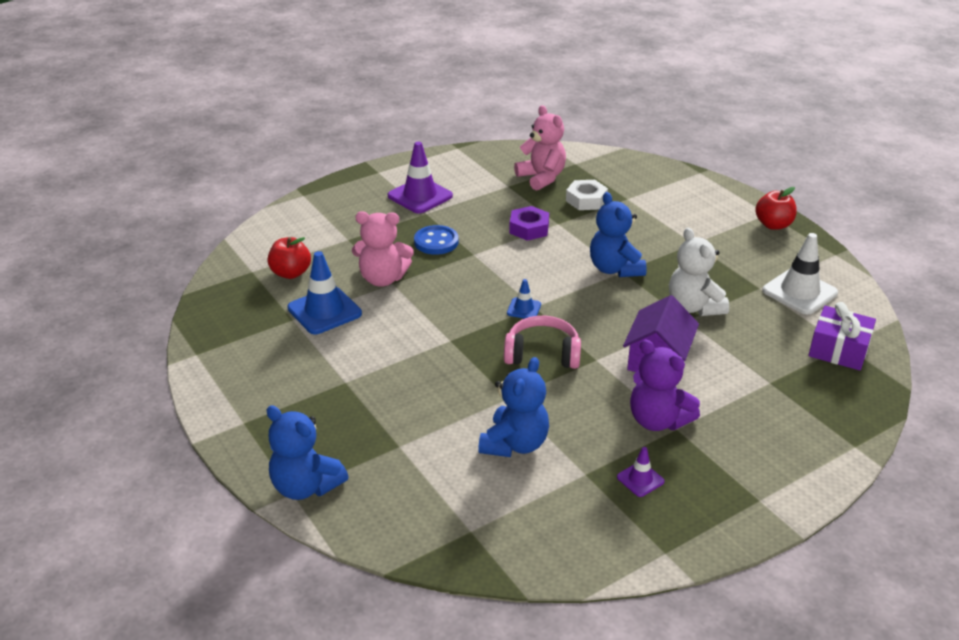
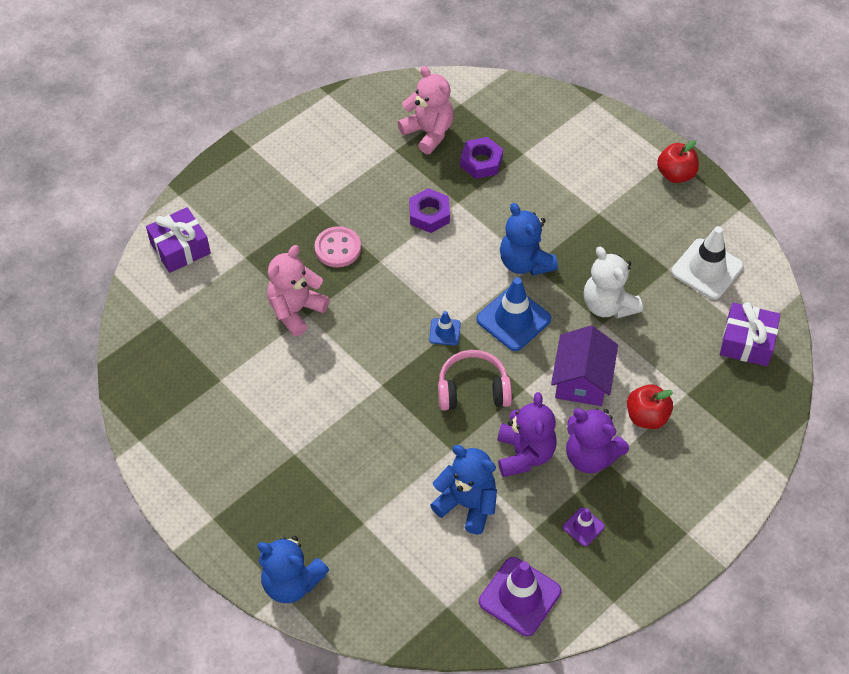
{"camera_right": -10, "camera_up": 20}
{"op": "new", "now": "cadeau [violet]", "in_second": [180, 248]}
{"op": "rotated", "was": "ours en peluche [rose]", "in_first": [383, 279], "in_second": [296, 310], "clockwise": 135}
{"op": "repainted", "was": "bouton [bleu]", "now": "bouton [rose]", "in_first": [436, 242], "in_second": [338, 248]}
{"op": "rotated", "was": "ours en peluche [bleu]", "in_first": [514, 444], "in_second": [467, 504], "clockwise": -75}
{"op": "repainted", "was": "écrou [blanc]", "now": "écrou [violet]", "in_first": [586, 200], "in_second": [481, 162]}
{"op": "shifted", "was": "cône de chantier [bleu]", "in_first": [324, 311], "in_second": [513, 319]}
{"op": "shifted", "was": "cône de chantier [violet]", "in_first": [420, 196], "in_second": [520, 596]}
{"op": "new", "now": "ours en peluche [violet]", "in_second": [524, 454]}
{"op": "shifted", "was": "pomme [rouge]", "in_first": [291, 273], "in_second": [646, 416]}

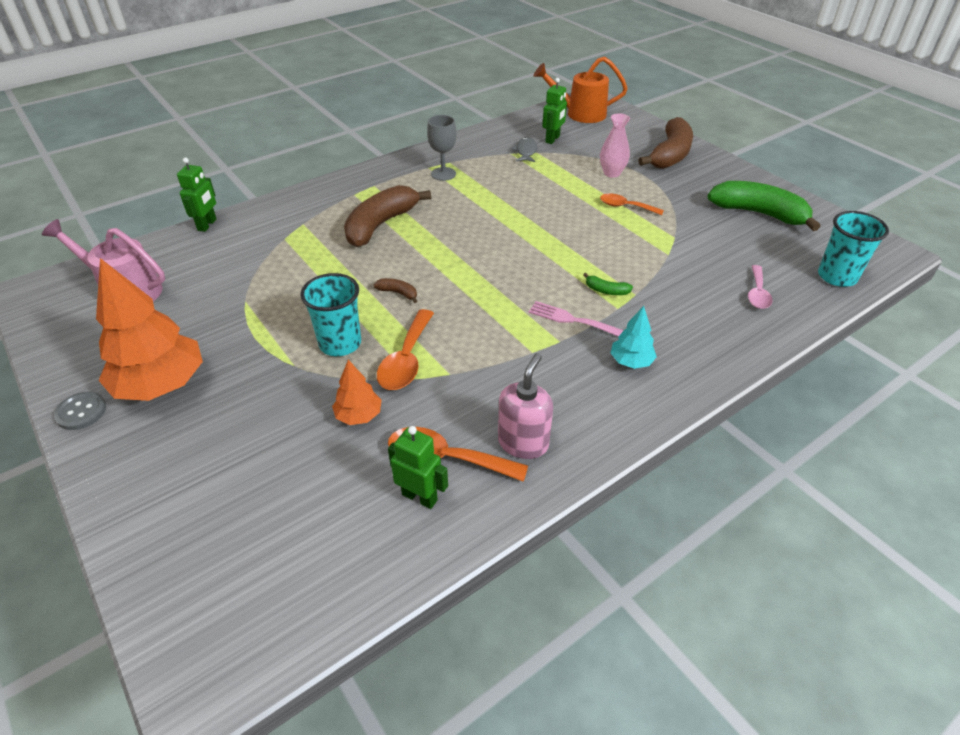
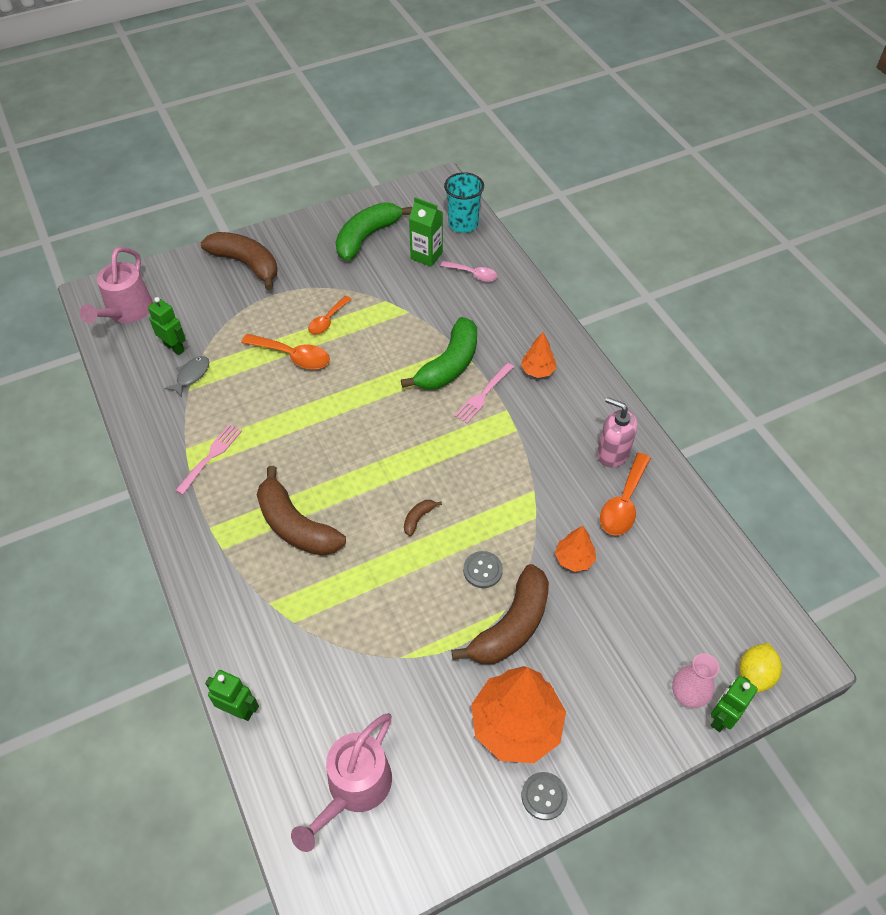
{"camera_right": -80, "camera_up": 10}
{"op": "repainted", "was": "arrosoir [orange]", "now": "arrosoir [rose]", "in_first": [579, 114], "in_second": [126, 312]}
{"op": "rotated", "was": "poisson [gris]", "in_first": [526, 151], "in_second": [191, 375], "clockwise": 105}
{"op": "swapped", "was": "verre à pied [gris]", "now": "fourchette [rose]", "in_first": [443, 174], "in_second": [210, 457]}
{"op": "shifted", "was": "cuillère [orange]", "in_first": [406, 360], "in_second": [293, 356]}
{"op": "scaled", "was": "banane [vert]", "in_first": [606, 291], "in_second": [449, 365], "ratio": 2.41}
{"op": "new", "now": "brique de lait [vert]", "in_second": [426, 255]}
{"op": "new", "now": "banane [marron]", "in_second": [511, 626]}
{"op": "swapped", "was": "gobelet [turquoise]", "now": "bouton [gris]", "in_first": [340, 343], "in_second": [482, 570]}
{"op": "repainted", "was": "arbre [turquoise]", "now": "arbre [orange]", "in_first": [631, 361], "in_second": [537, 370]}
{"op": "shifted", "was": "vase [rose]", "in_first": [612, 173], "in_second": [687, 696]}
{"op": "shifted", "was": "robot [vert]", "in_first": [420, 497], "in_second": [721, 717]}
{"op": "new", "now": "citron [jaune]", "in_second": [755, 675]}

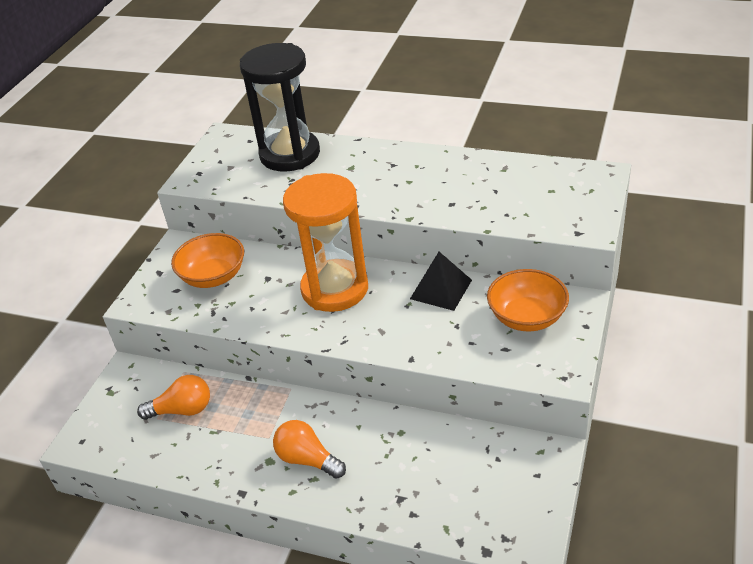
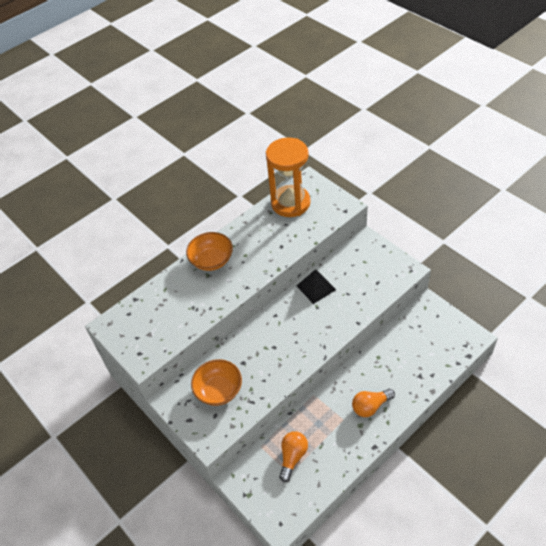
{"camera_right": -60, "camera_up": 10}
{"op": "shifted", "was": "bol [orange]", "in_first": [527, 317], "in_second": [211, 260]}
{"op": "shifted", "was": "sablier [orange]", "in_first": [335, 289], "in_second": [290, 203]}
{"op": "gone", "was": "sablier [noir]", "in_first": [290, 154]}

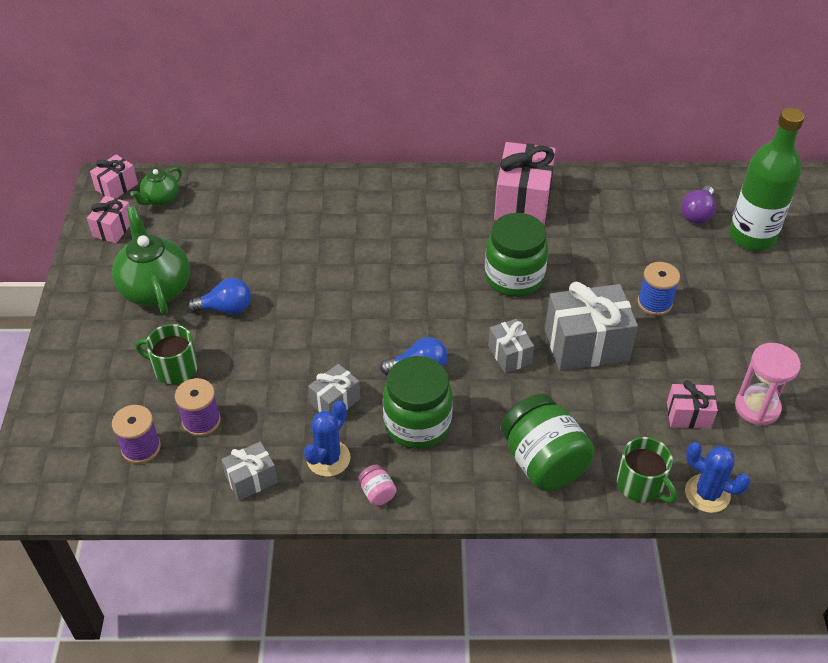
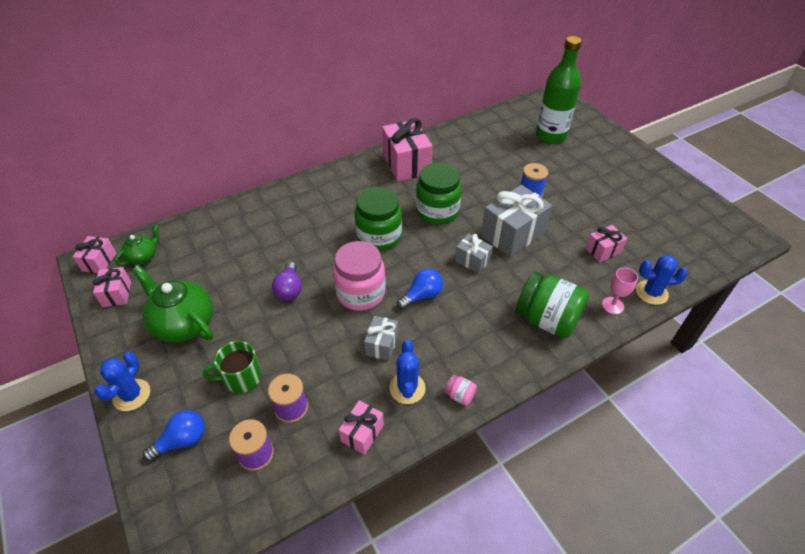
{"camera_right": -30, "camera_up": 0}
{"op": "new", "now": "cactus [bleu]", "in_second": [132, 395]}
{"op": "rotated", "was": "théière [vert]", "in_first": [161, 199], "in_second": [143, 257], "clockwise": -150}
{"op": "shifted", "was": "ampoule [bleu]", "in_first": [226, 308], "in_second": [182, 441]}
{"op": "shifted", "was": "ampoule [violet]", "in_first": [697, 214], "in_second": [289, 289]}
{"op": "new", "now": "bocal [rose]", "in_second": [360, 293]}
{"op": "repainted", "was": "cadeau [gris]", "now": "cadeau [rose]", "in_first": [251, 479], "in_second": [362, 433]}
{"op": "shifted", "was": "bocal [vert]", "in_first": [417, 424], "in_second": [379, 237]}
{"op": "swapped", "was": "tasse [vert]", "now": "verre à pied [rose]", "in_first": [641, 484], "in_second": [612, 305]}
{"op": "gone", "was": "sablier [rose]", "in_first": [757, 407]}

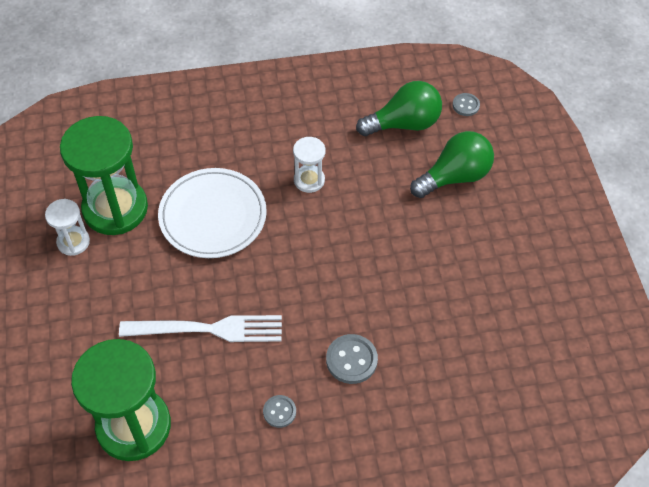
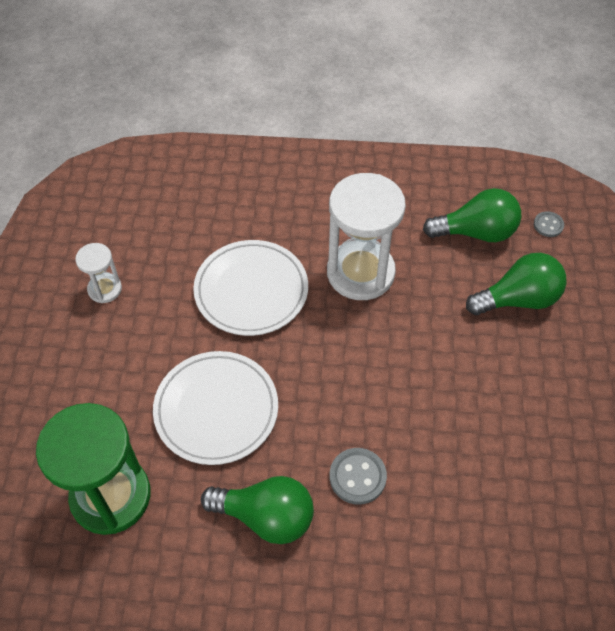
{"camera_right": 15, "camera_up": 0}
{"op": "swapped", "was": "fourchette [blanc]", "now": "assiette [blanc]", "in_first": [209, 329], "in_second": [216, 409]}
{"op": "swapped", "was": "bouton [gris]", "now": "ampoule [vert]", "in_first": [279, 412], "in_second": [266, 516]}
{"op": "scaled", "was": "sablier [blanc]", "in_first": [309, 180], "in_second": [360, 273], "ratio": 2.04}
{"op": "gone", "was": "sablier [vert]", "in_first": [115, 208]}

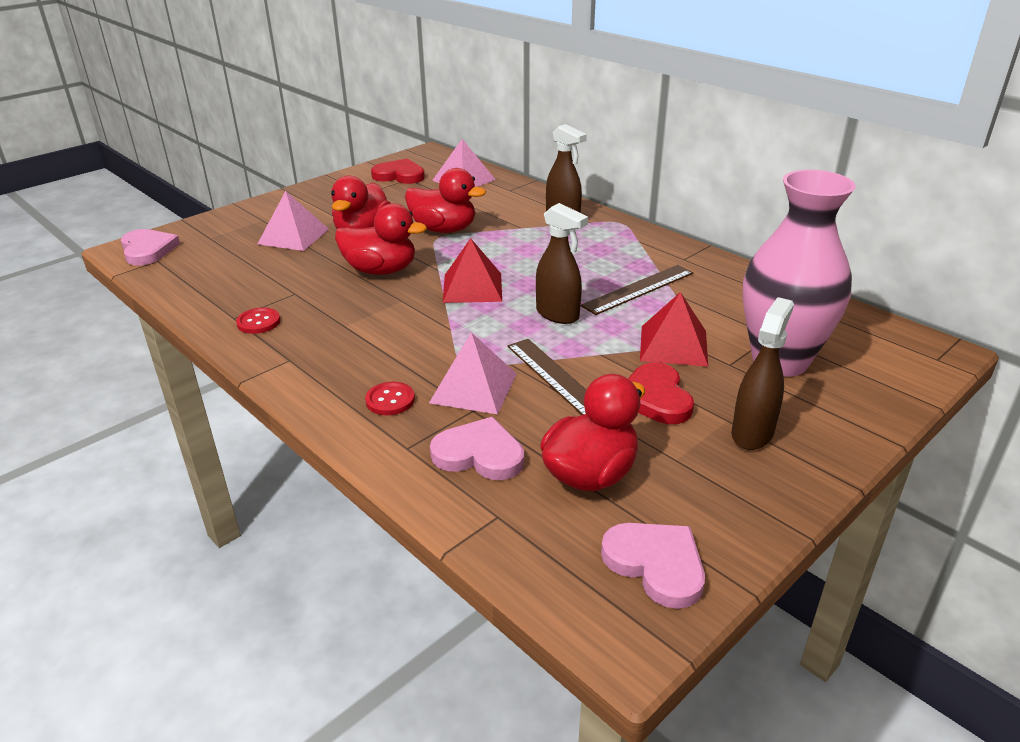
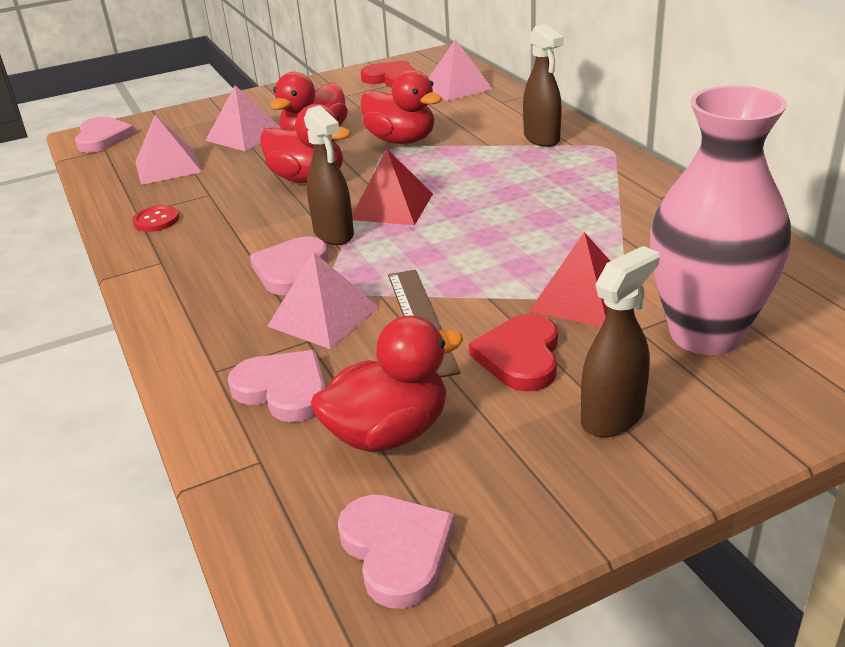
{"camera_right": 20, "camera_up": 0}
{"op": "new", "now": "pyramide [rose]", "in_second": [168, 167]}
{"op": "new", "now": "cœur [rose]", "in_second": [291, 270]}
{"op": "shifted", "was": "vaporisateur [marron]", "in_first": [558, 314], "in_second": [334, 234]}
{"op": "gone", "was": "bouton [rouge]", "in_first": [390, 400]}
{"op": "gone", "was": "règle [marron]", "in_first": [638, 289]}

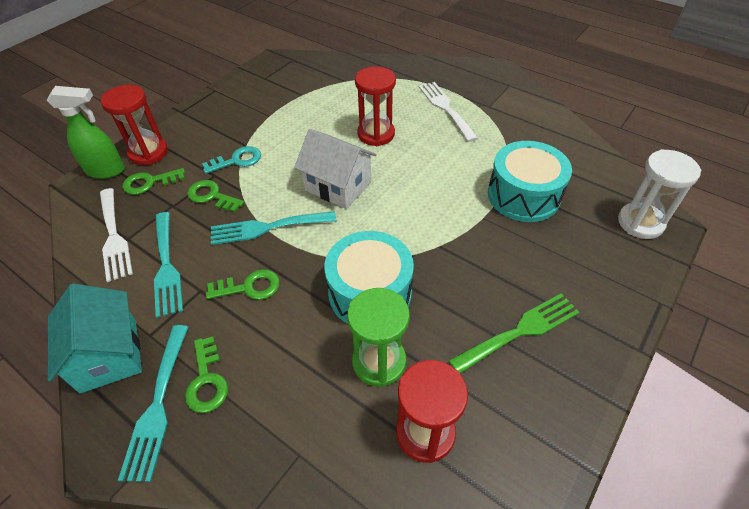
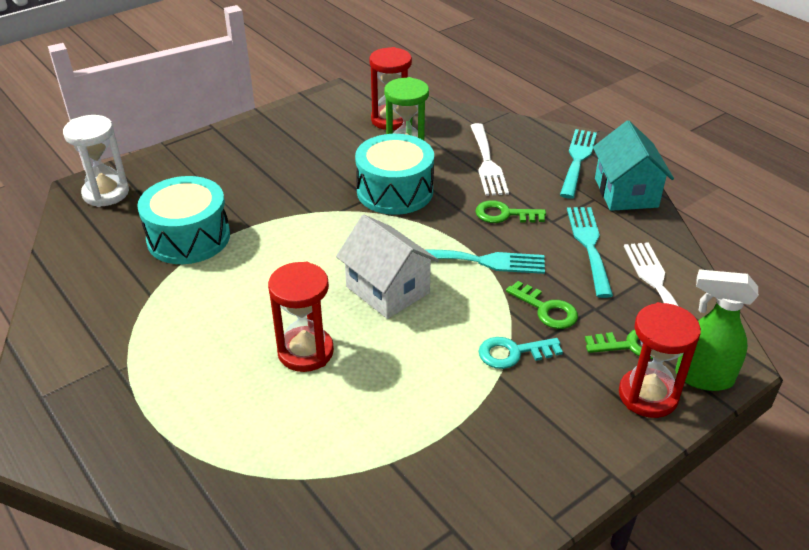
{"camera_right": -165, "camera_up": -10}
{"op": "shifted", "was": "fourchette [blanc]", "in_first": [445, 108], "in_second": [487, 163]}
{"op": "gone", "was": "clé [vert]", "in_first": [207, 380]}
{"op": "gone", "was": "fourchette [vert]", "in_first": [520, 331]}

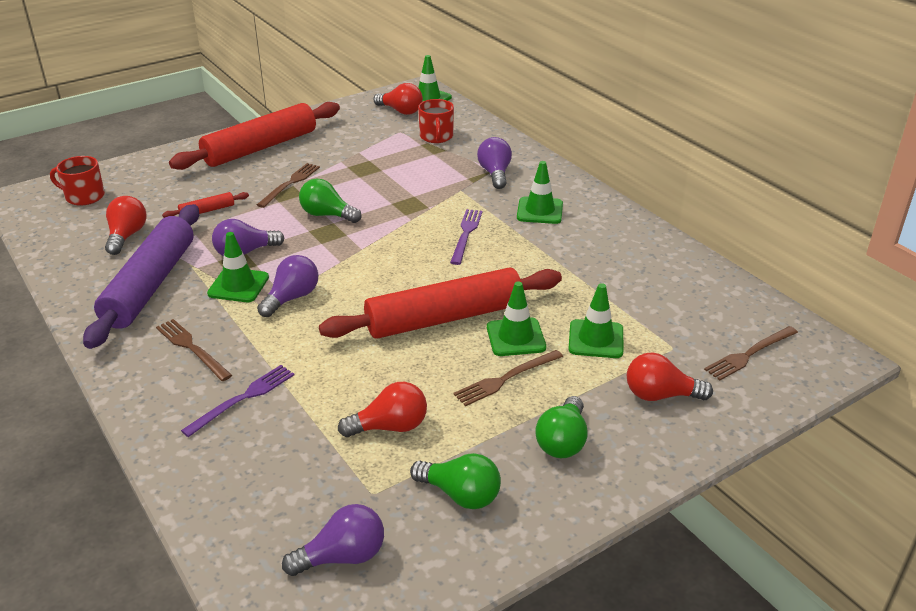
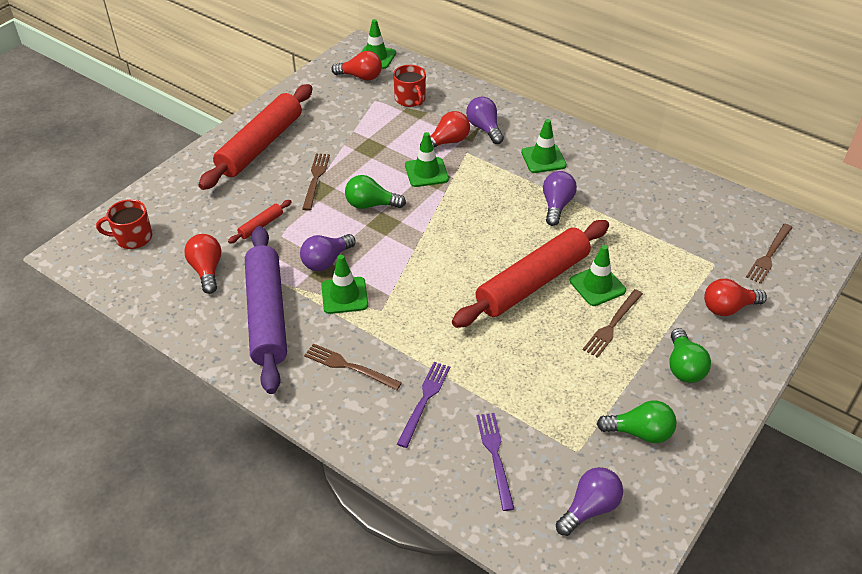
{"camera_right": -20, "camera_up": 10}
{"op": "shifted", "was": "cône de chantier [vert]", "in_first": [596, 339], "in_second": [426, 172]}
{"op": "shifted", "was": "ampoule [rouge]", "in_first": [390, 427], "in_second": [447, 142]}
{"op": "shifted", "was": "fourchette [violet]", "in_first": [466, 234], "in_second": [495, 456]}
{"op": "shifted", "was": "ampoule [violet]", "in_first": [292, 298], "in_second": [556, 206]}

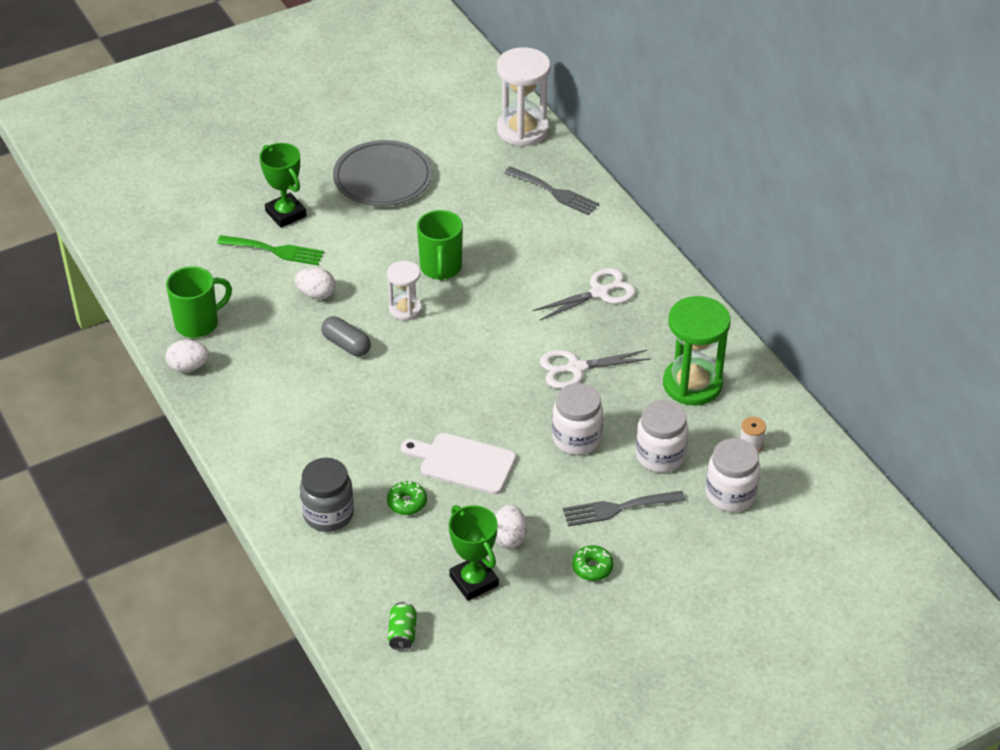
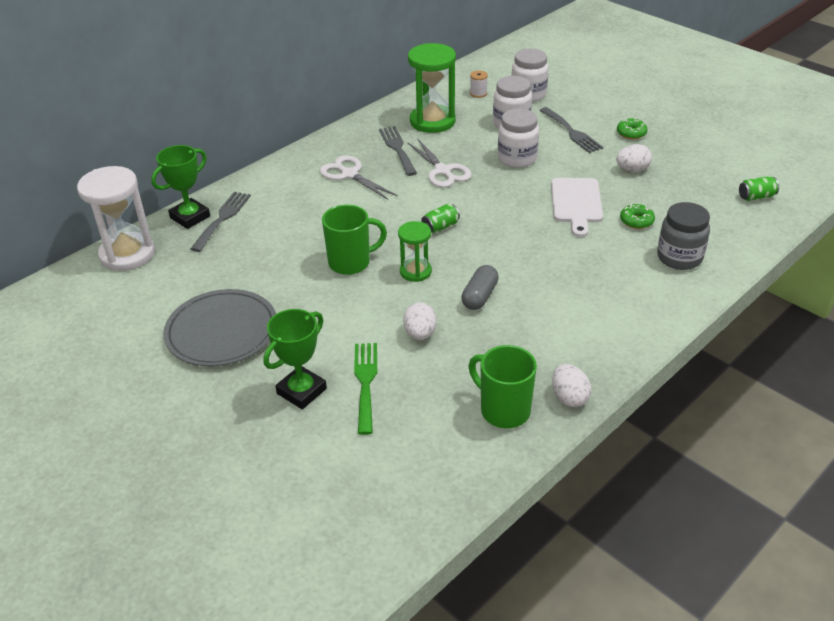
{"camera_right": -105, "camera_up": -5}
{"op": "shifted", "was": "trophée [vert]", "in_first": [474, 581], "in_second": [190, 217]}
{"op": "new", "now": "fourchette [gris]", "in_second": [397, 148]}
{"op": "repainted", "was": "sablier [blanc]", "now": "sablier [vert]", "in_first": [405, 309], "in_second": [415, 271]}
{"op": "new", "now": "canette [vert]", "in_second": [440, 227]}

